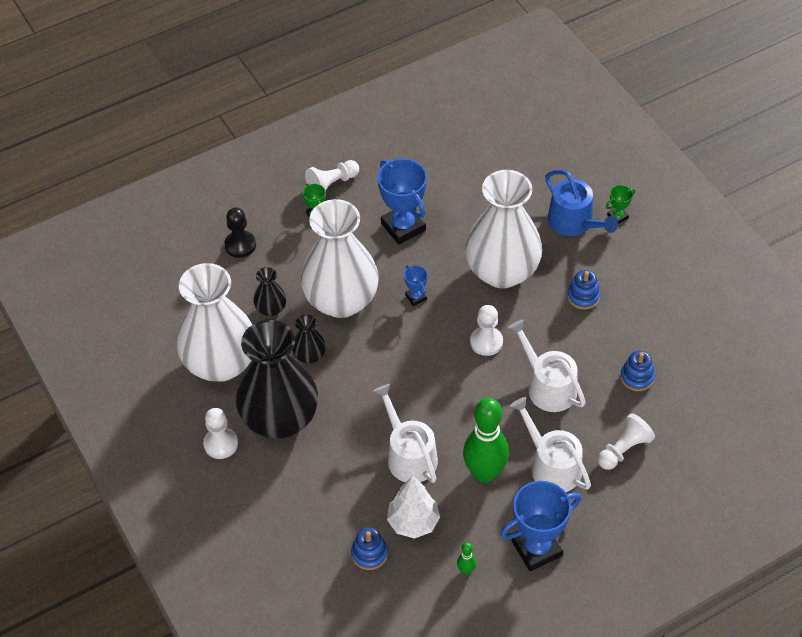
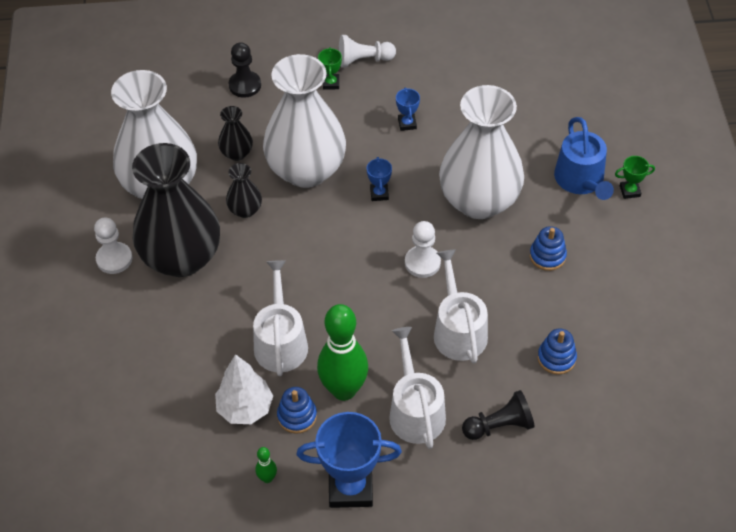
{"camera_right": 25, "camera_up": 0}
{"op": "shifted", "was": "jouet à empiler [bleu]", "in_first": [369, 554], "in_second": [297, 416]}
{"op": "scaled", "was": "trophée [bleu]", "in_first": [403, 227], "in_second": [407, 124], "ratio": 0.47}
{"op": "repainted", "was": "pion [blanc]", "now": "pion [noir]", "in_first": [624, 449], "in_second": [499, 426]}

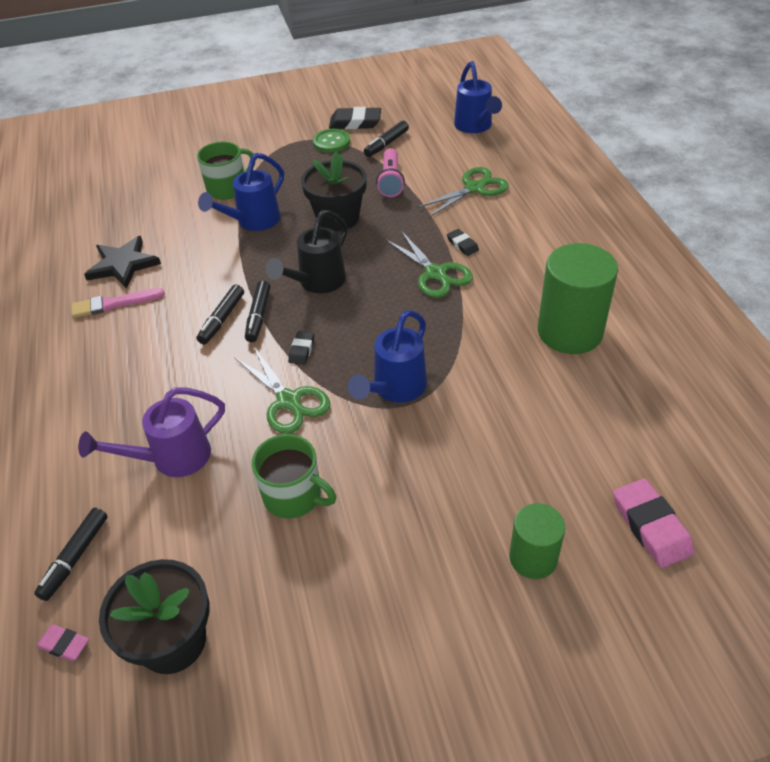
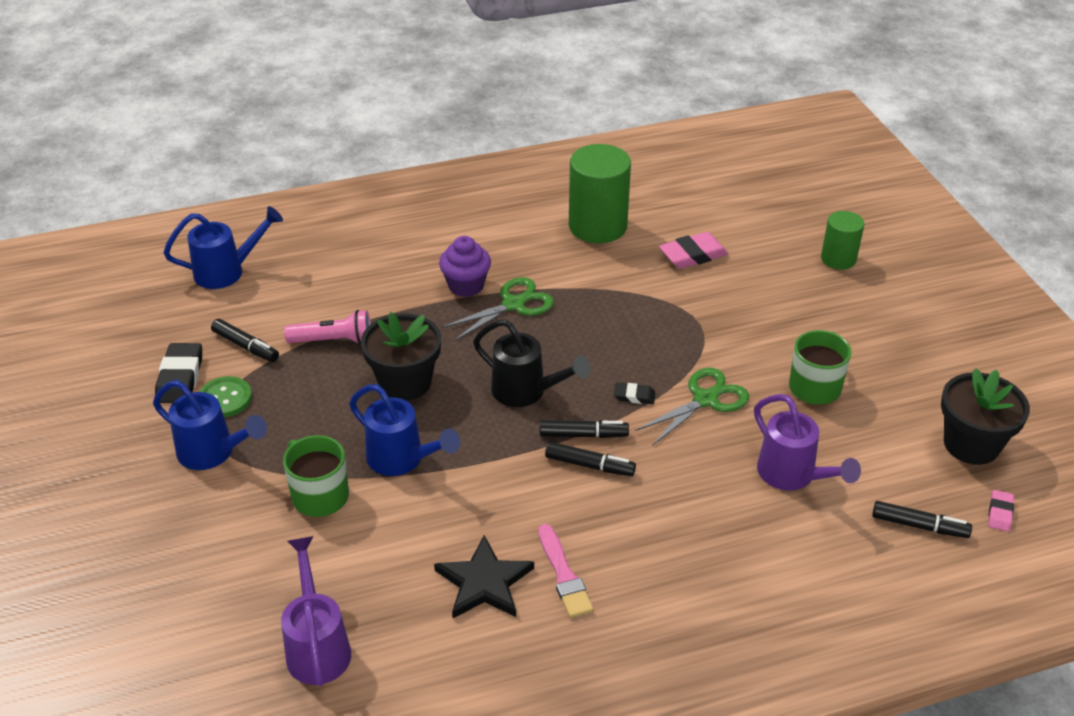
{"camera_right": -95, "camera_up": -5}
{"op": "shifted", "was": "arrosoir [bleu]", "in_first": [395, 389], "in_second": [213, 453]}
{"op": "new", "now": "arrosoir [violet]", "in_second": [317, 646]}
{"op": "swapped", "was": "gomme [noir]", "now": "muffin [violet]", "in_first": [462, 245], "in_second": [466, 286]}
{"op": "shifted", "was": "gomme [rose]", "in_first": [651, 526], "in_second": [693, 255]}
{"op": "gone", "was": "ciseaux [vert]", "in_first": [474, 188]}

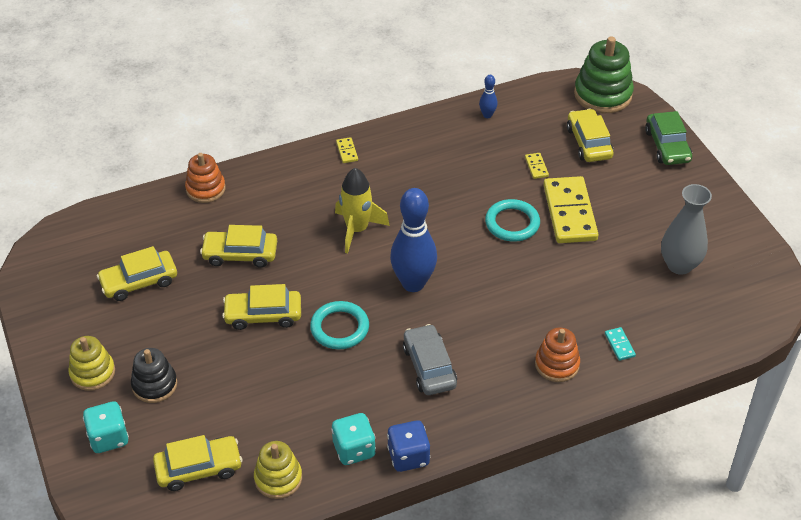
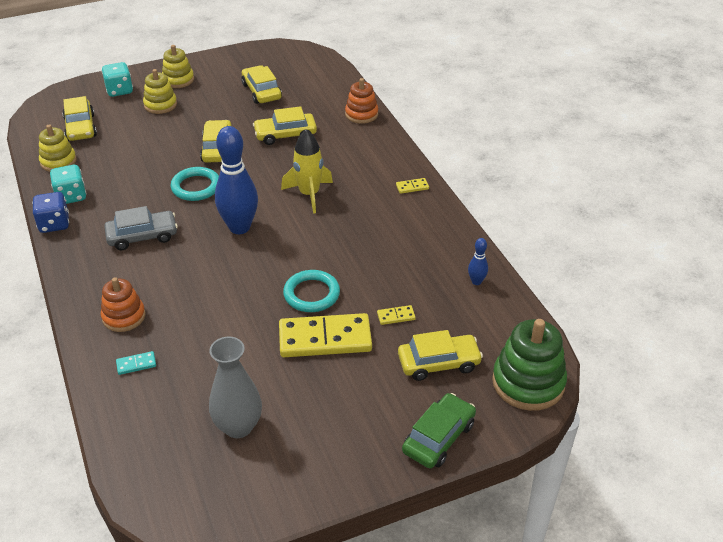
{"camera_right": 90, "camera_up": -5}
{"op": "repainted", "was": "jouet à empiler [noir]", "now": "jouet à empiler [jaune]", "in_first": [154, 385], "in_second": [160, 105]}
{"op": "rotated", "was": "voiture [jaune]", "in_first": [240, 254], "in_second": [285, 134], "clockwise": -105}
{"op": "rotated", "was": "voiture [vert]", "in_first": [667, 146], "in_second": [439, 437], "clockwise": 135}

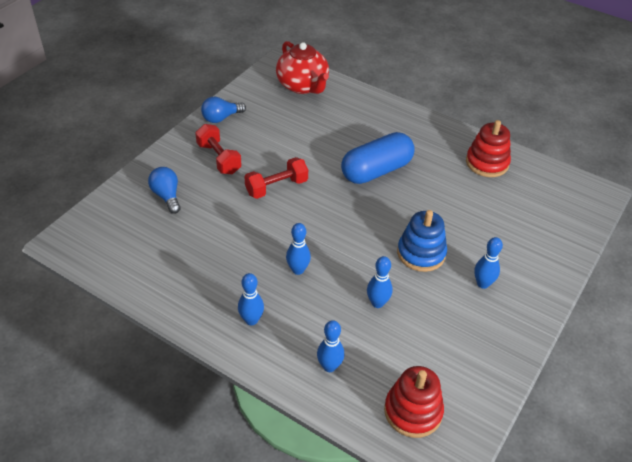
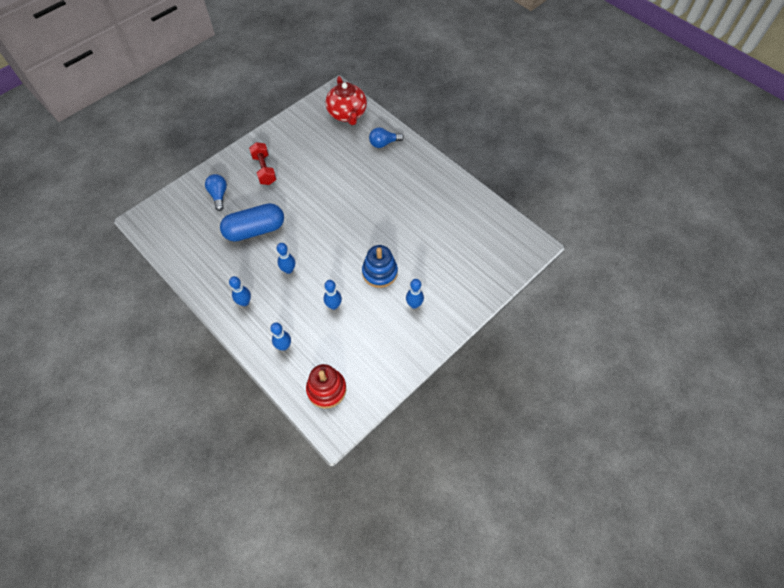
{"camera_right": 15, "camera_up": 15}
{"op": "shifted", "was": "gélule [bleu]", "in_first": [376, 171], "in_second": [255, 230]}
{"op": "shifted", "was": "ampoule [bleu]", "in_first": [221, 118], "in_second": [384, 143]}
{"op": "gone", "was": "haltère [rouge]", "in_first": [276, 187]}
{"op": "gone", "was": "jouet à empiler [rouge]", "in_first": [487, 163]}

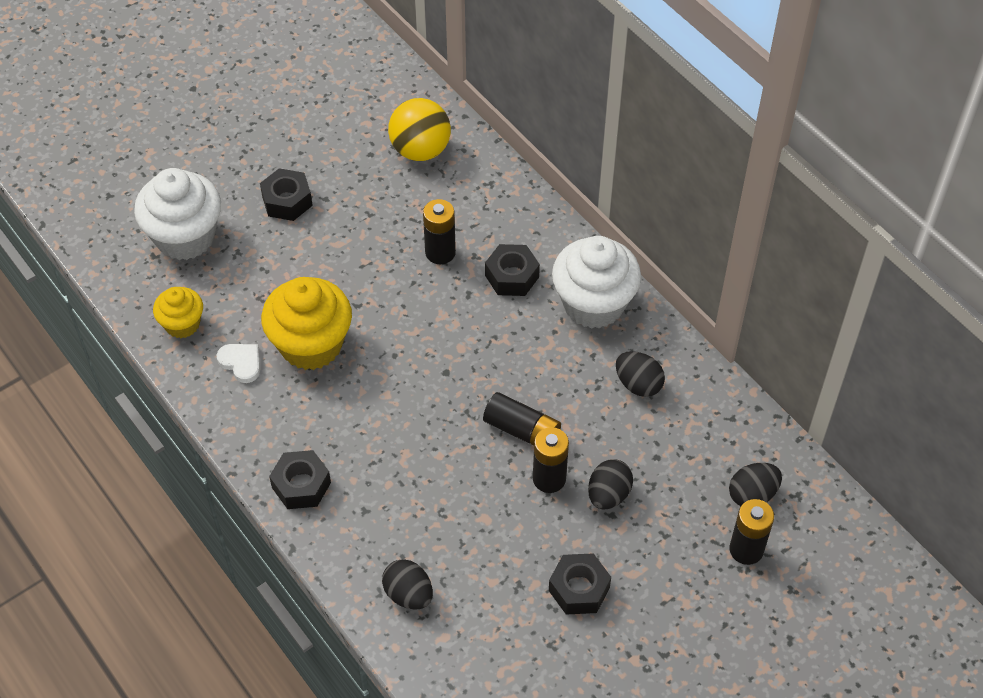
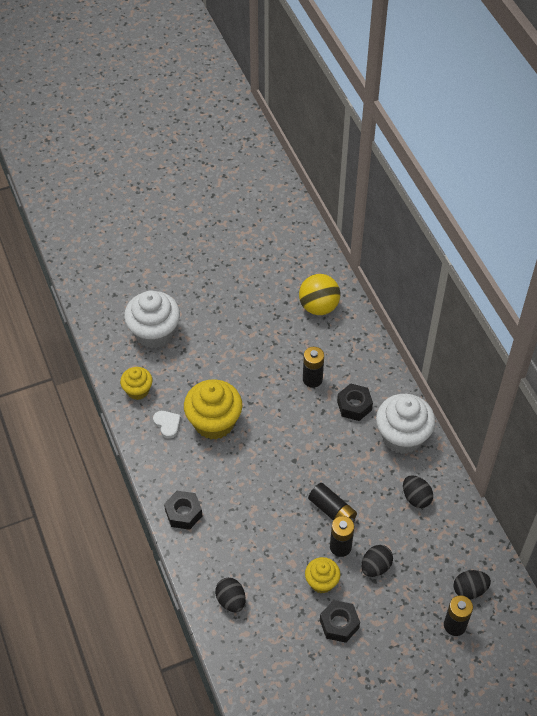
{"camera_right": 15, "camera_up": 0}
{"op": "new", "now": "muffin [jaune]", "in_second": [321, 582]}
{"op": "gone", "was": "écrou [noir]", "in_first": [287, 201]}

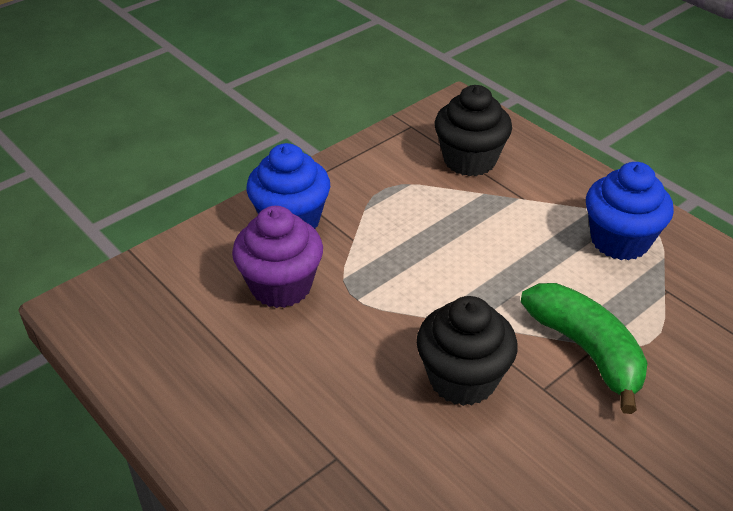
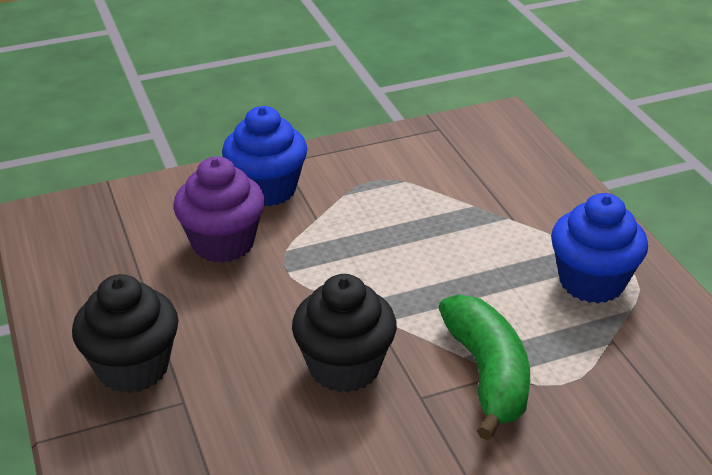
{"camera_right": 20, "camera_up": -5}
{"op": "shifted", "was": "muffin [noir]", "in_first": [469, 160], "in_second": [133, 367]}

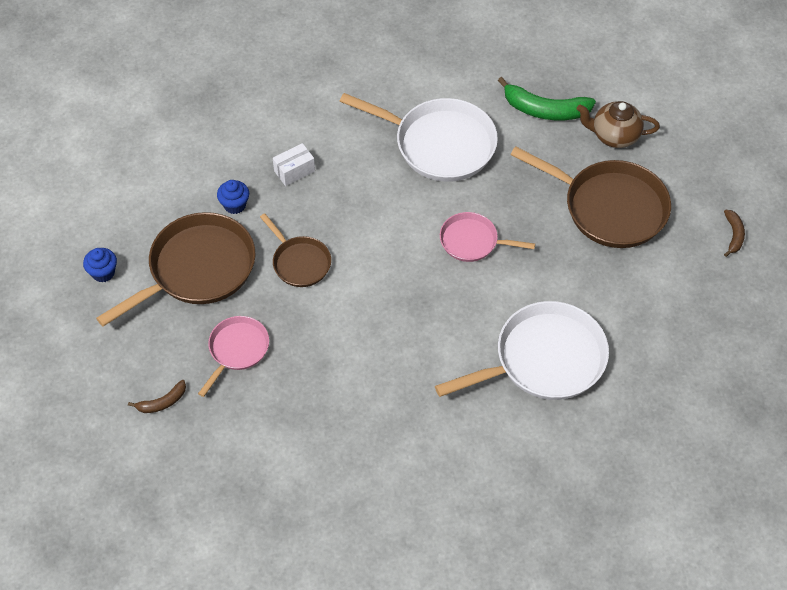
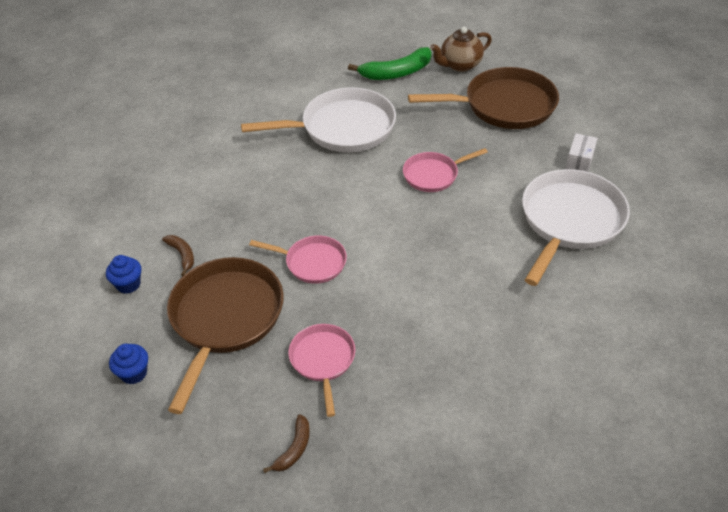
{"camera_right": -35, "camera_up": -10}
{"op": "shifted", "was": "muffin [bleu]", "in_first": [234, 205], "in_second": [128, 284]}
{"op": "shifted", "was": "banane [marron]", "in_first": [733, 235], "in_second": [182, 255]}
{"op": "repainted", "was": "poêle [marron]", "now": "poêle [rose]", "in_first": [299, 262], "in_second": [312, 262]}
{"op": "shifted", "was": "boîte [blanc]", "in_first": [294, 171], "in_second": [579, 162]}

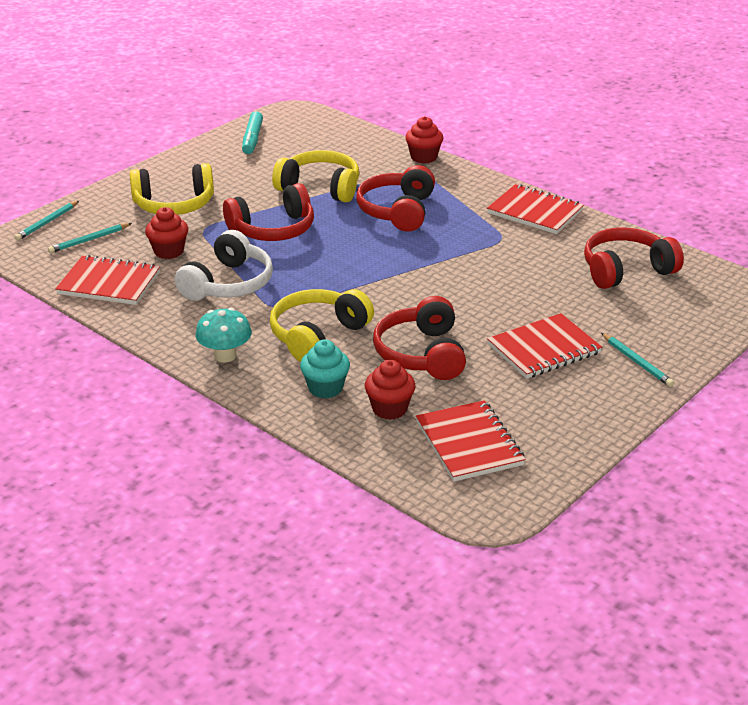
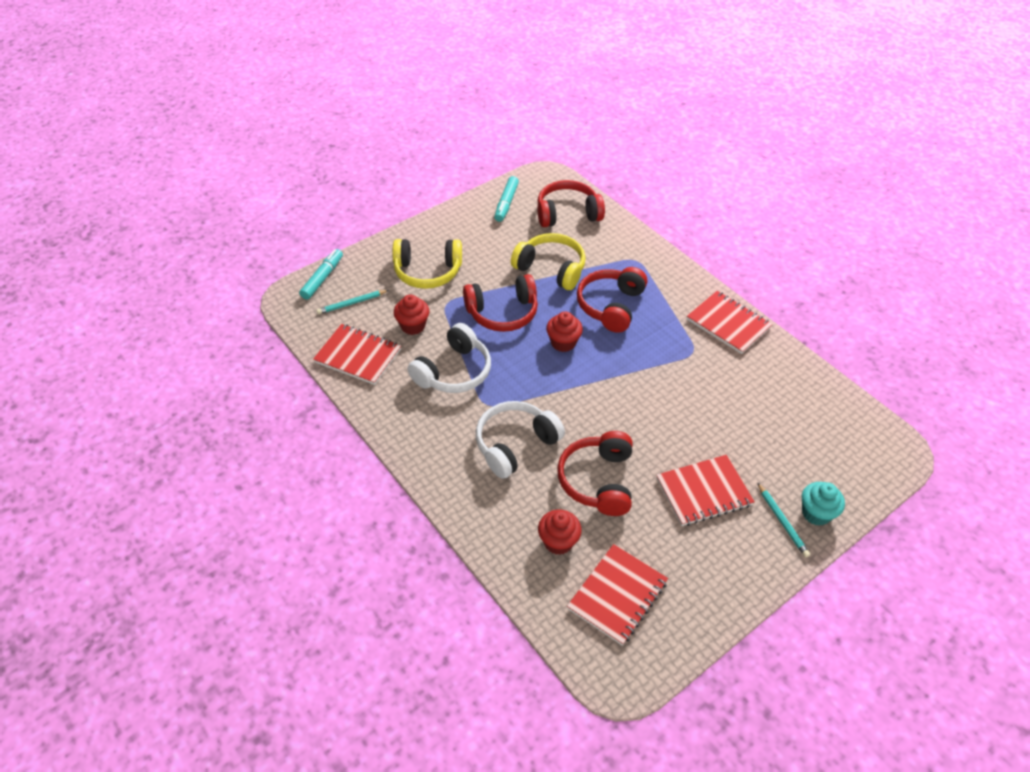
{"camera_right": 10, "camera_up": 15}
{"op": "swapped", "was": "crayon [turquoise]", "now": "feutre [turquoise]", "in_first": [47, 223], "in_second": [322, 278]}
{"op": "repainted", "was": "casque audio [jaune]", "now": "casque audio [blanc]", "in_first": [318, 336], "in_second": [515, 444]}
{"op": "shifted", "was": "casque audio [rouge]", "in_first": [626, 270], "in_second": [567, 213]}
{"op": "shifted", "was": "muffin [rouge]", "in_first": [423, 157], "in_second": [563, 343]}
{"op": "rotated", "was": "carnet [rouge]", "in_first": [469, 443], "in_second": [617, 595], "clockwise": 45}
{"op": "shifted", "was": "muffin [turquoise]", "in_first": [325, 388], "in_second": [816, 513]}
{"op": "gone", "was": "champignon [turquoise]", "in_first": [225, 356]}

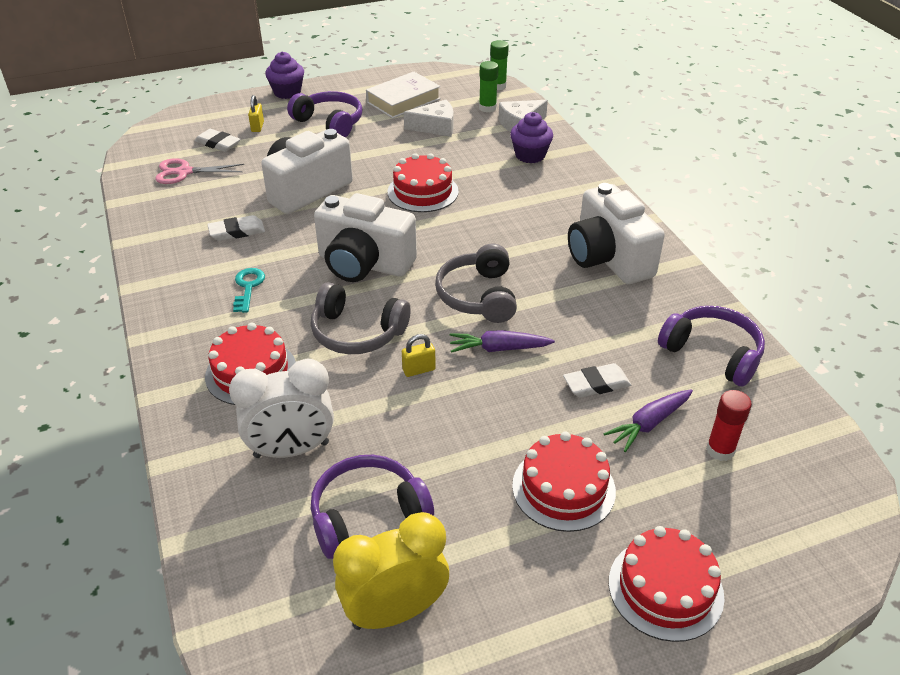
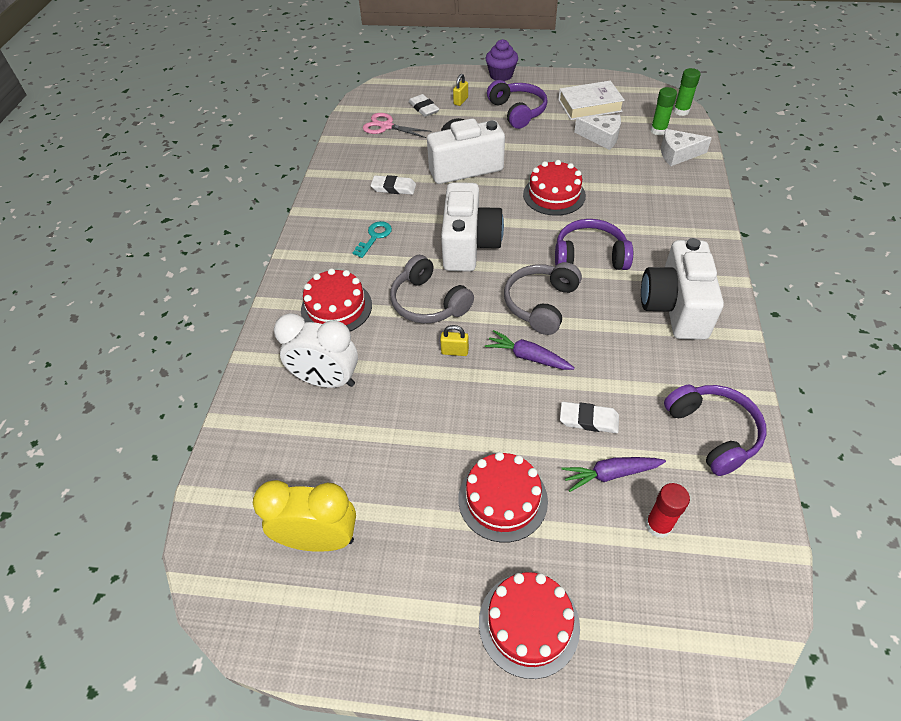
{"camera_right": 30, "camera_up": 10}
{"op": "rotated", "was": "appareil photo [blanc]", "in_first": [364, 264], "in_second": [469, 245], "clockwise": -135}
{"op": "shifted", "was": "casque audio [violet]", "in_first": [367, 514], "in_second": [589, 256]}
{"op": "gone", "was": "muffin [violet]", "in_first": [530, 155]}

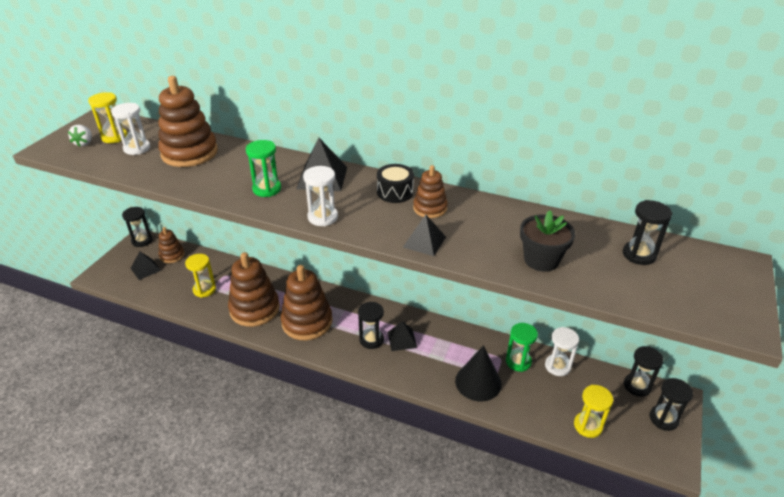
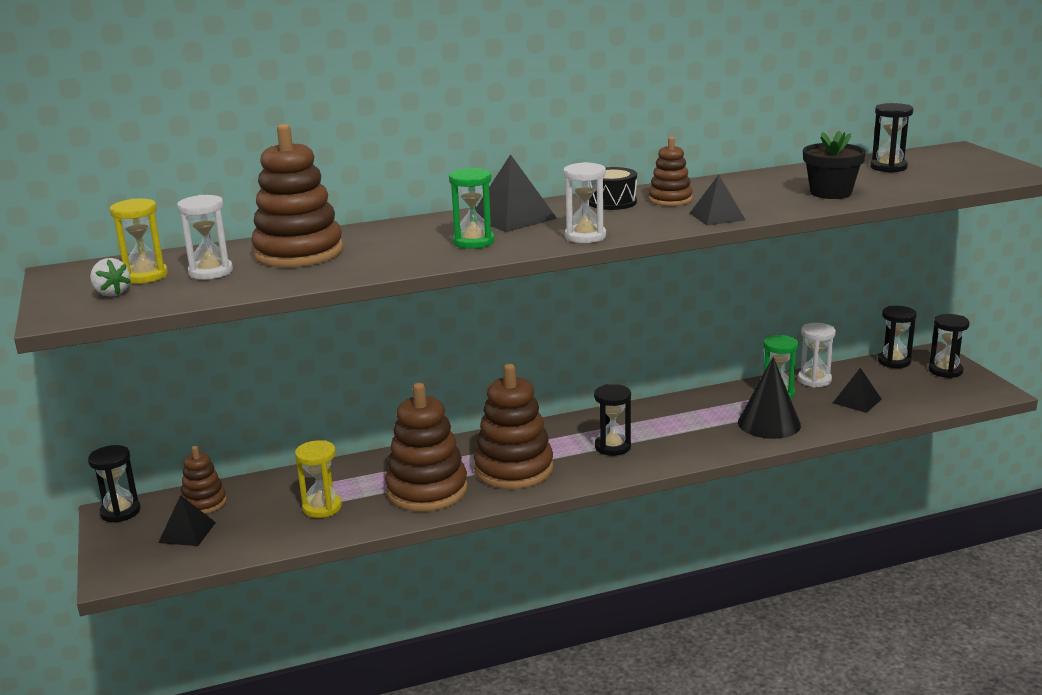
{"camera_right": -40, "camera_up": -15}
{"op": "shifted", "was": "pyramide [noir]", "in_first": [402, 339], "in_second": [857, 401]}
{"op": "gone", "was": "sablier [jaune]", "in_first": [588, 426]}

